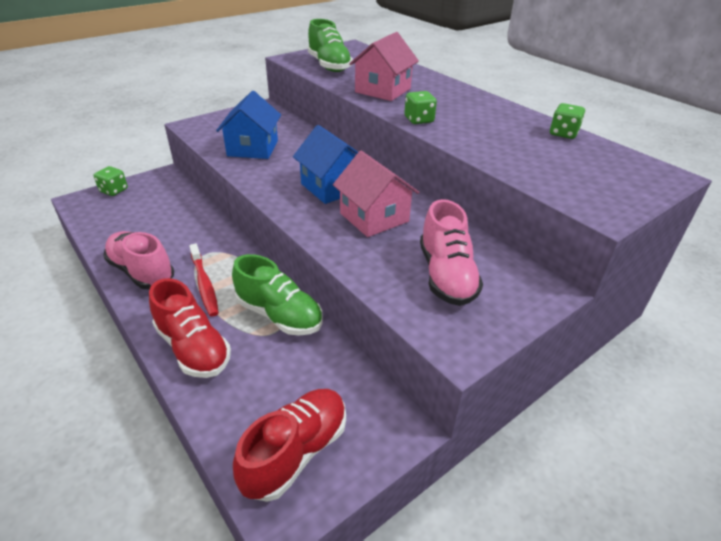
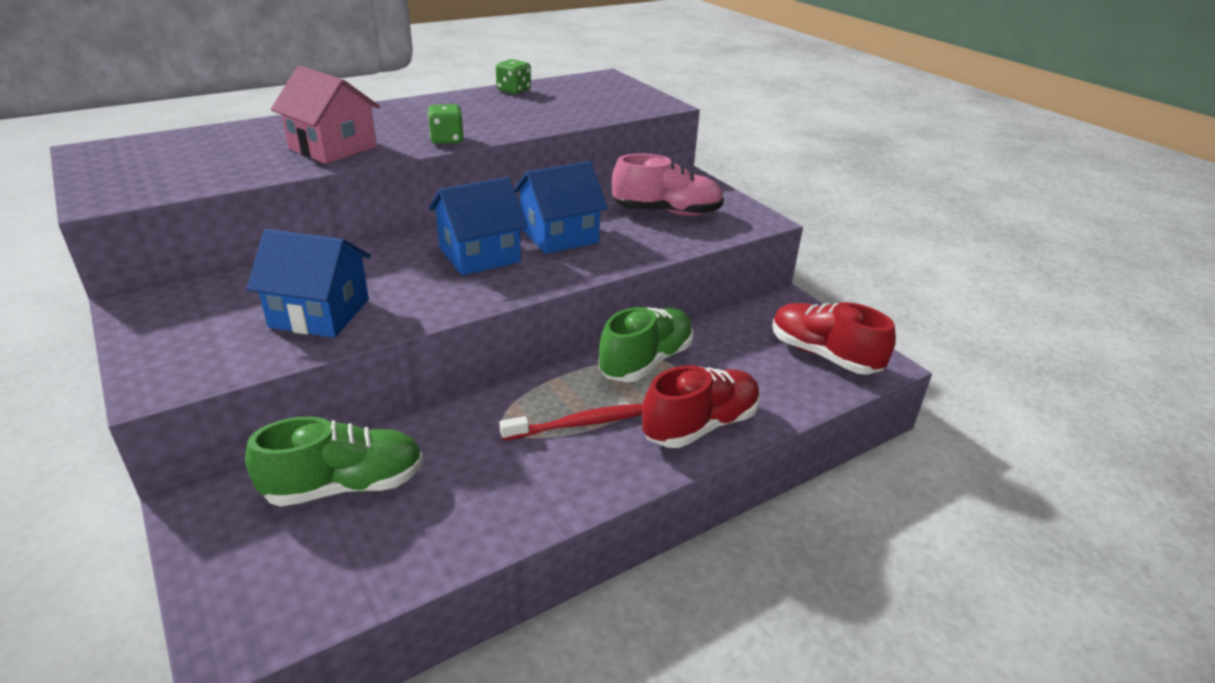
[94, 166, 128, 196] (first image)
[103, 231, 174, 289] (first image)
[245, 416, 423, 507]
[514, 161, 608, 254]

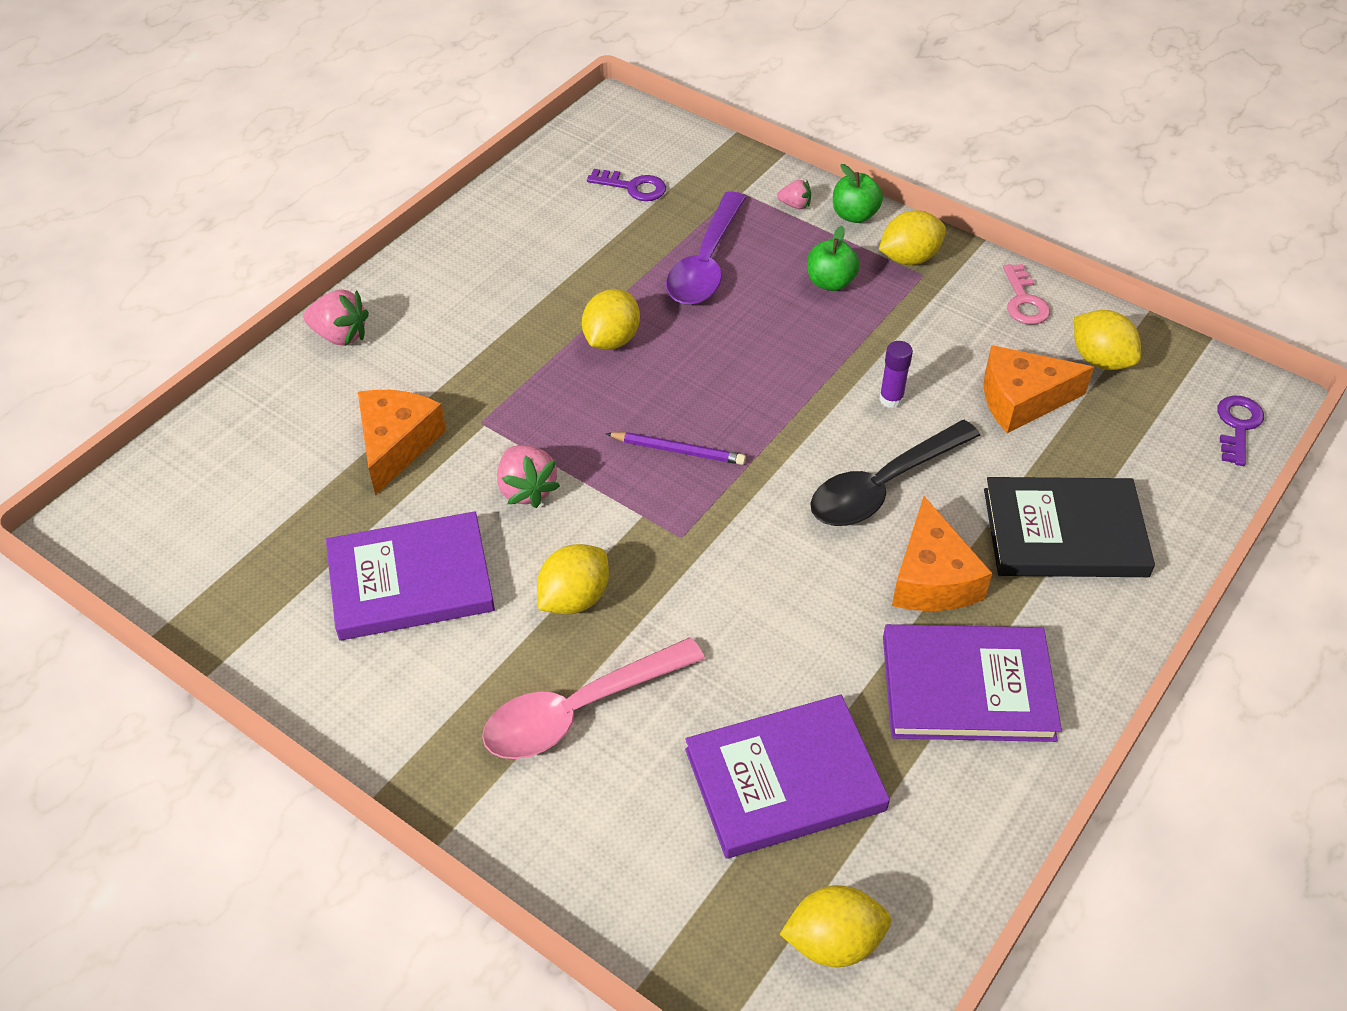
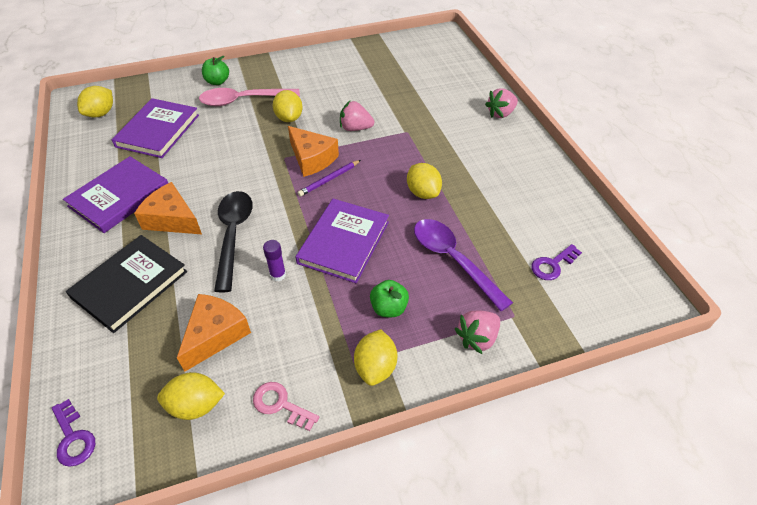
[296, 199, 389, 283]
[288, 126, 339, 177]
[202, 56, 229, 85]
[199, 88, 300, 106]
[455, 311, 500, 354]

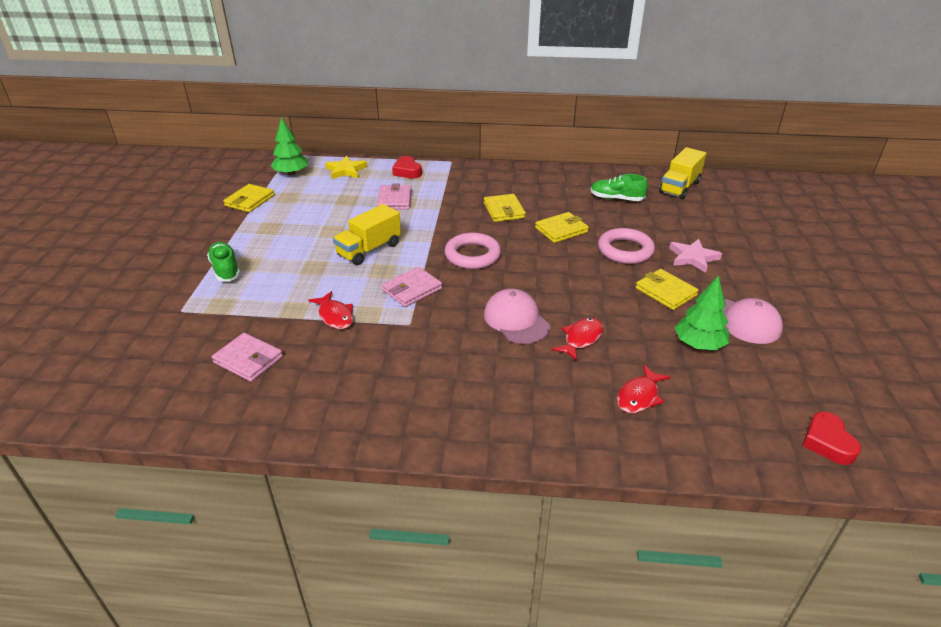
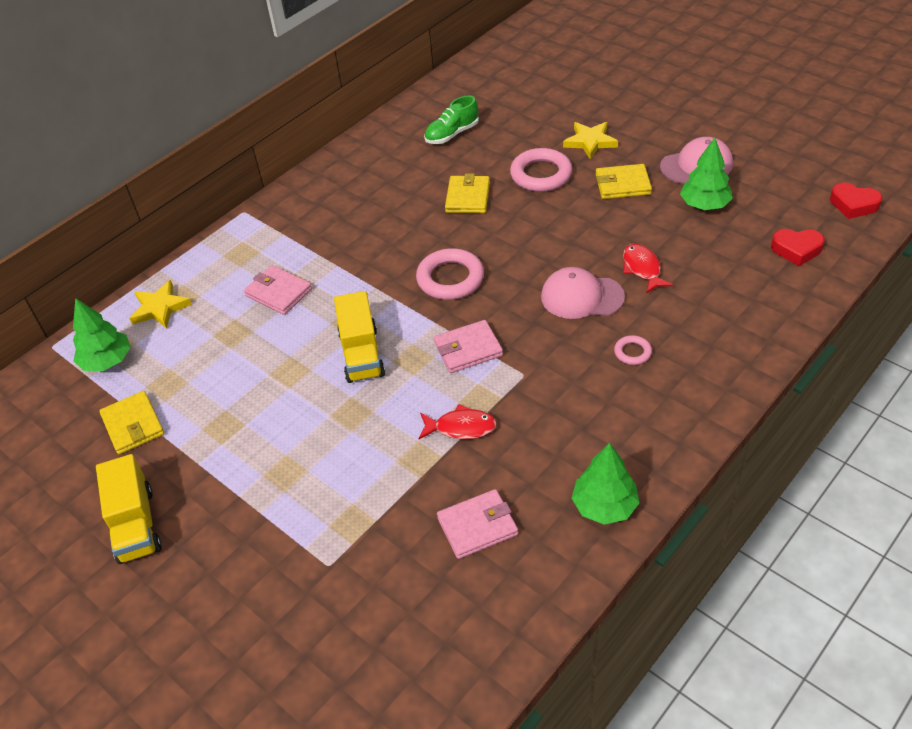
[207, 242, 240, 282] (first image)
[484, 194, 526, 222] (first image)
[617, 364, 670, 413] (first image)
[572, 443, 639, 525]
[614, 335, 652, 365]
[771, 229, 825, 266]
[96, 454, 162, 564]
[563, 122, 618, 159]
[434, 320, 503, 373]

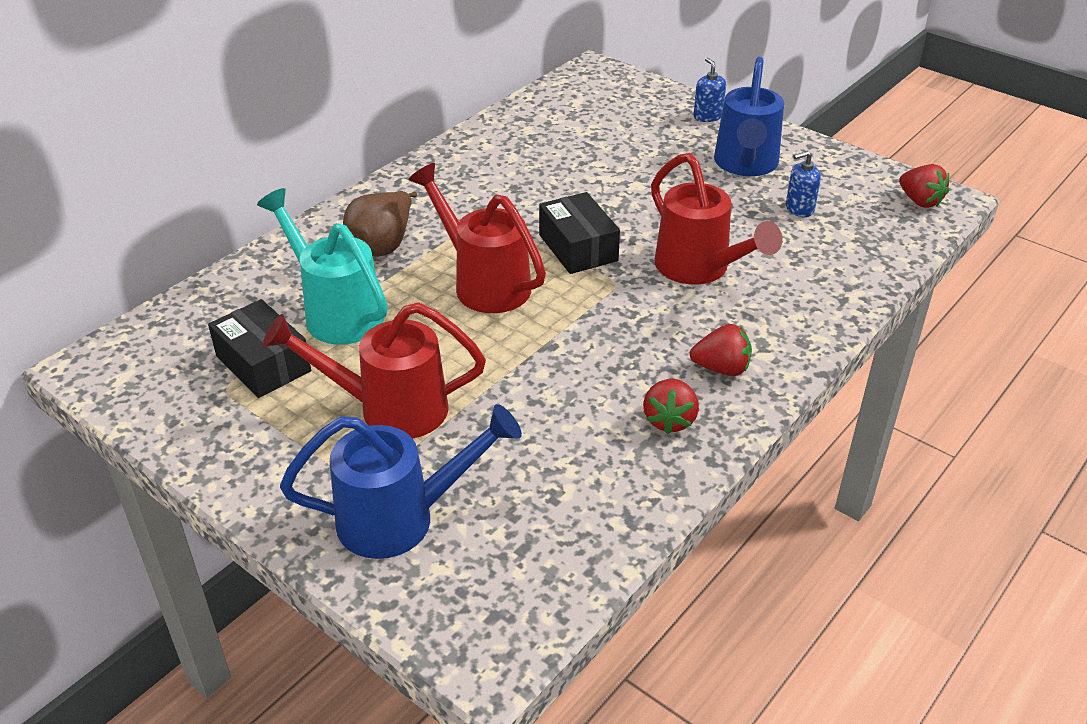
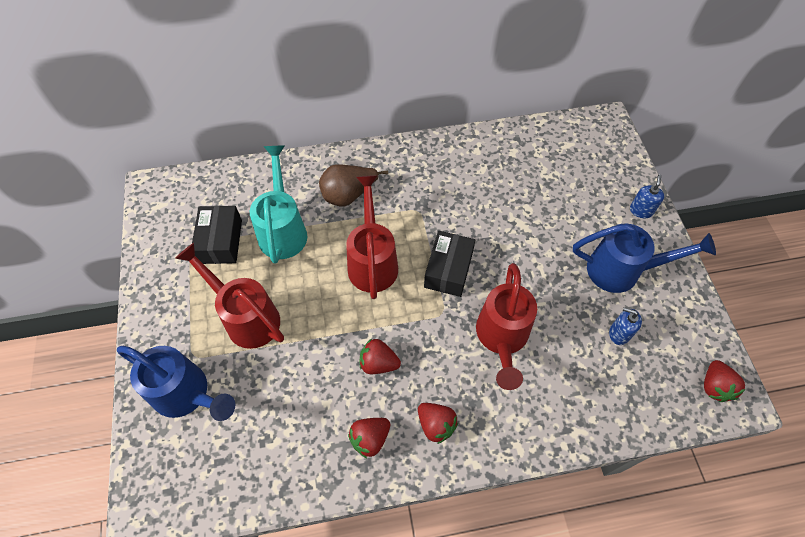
[360, 339, 401, 374]
[573, 224, 716, 293]

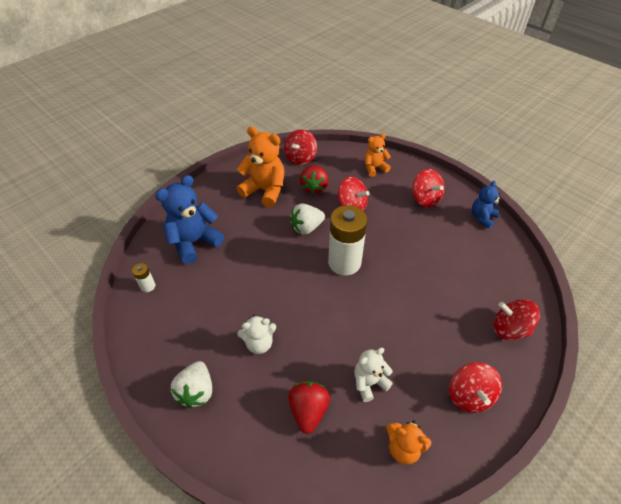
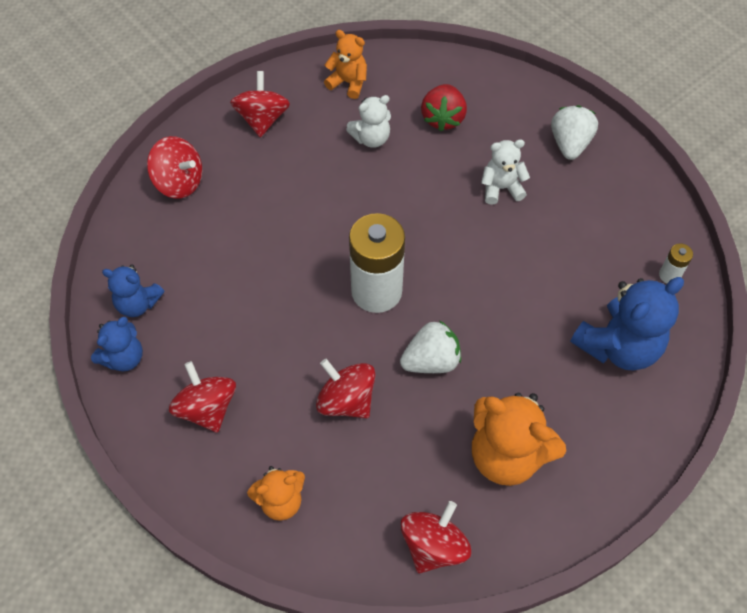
[300, 166, 329, 195] (first image)
[102, 264, 164, 317]

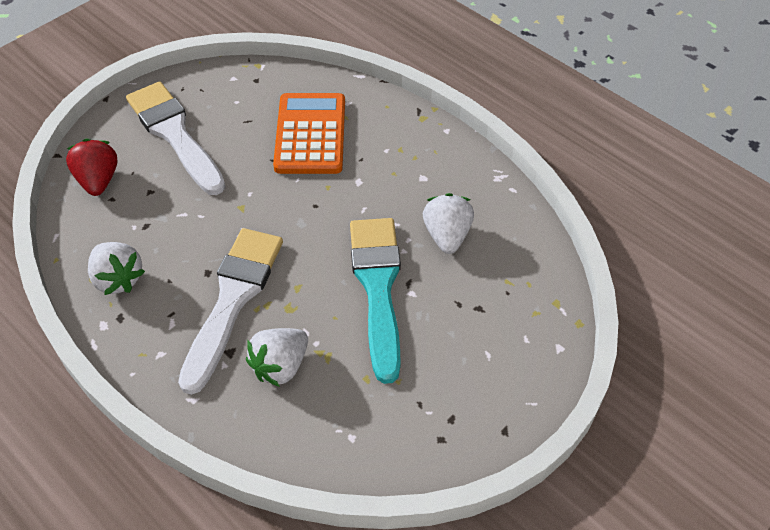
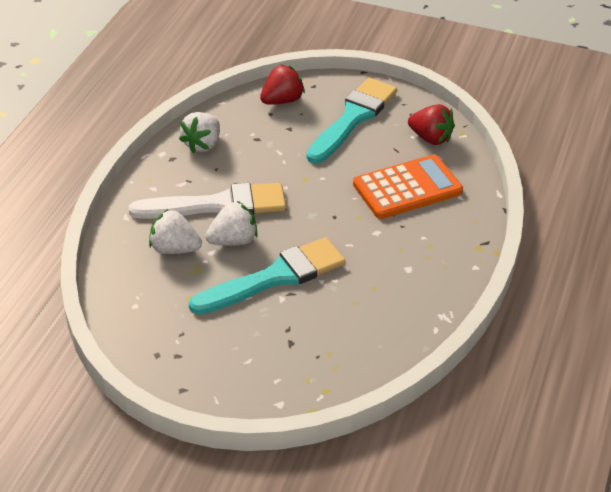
[408, 104, 455, 145]
[205, 201, 258, 245]
[307, 78, 397, 164]

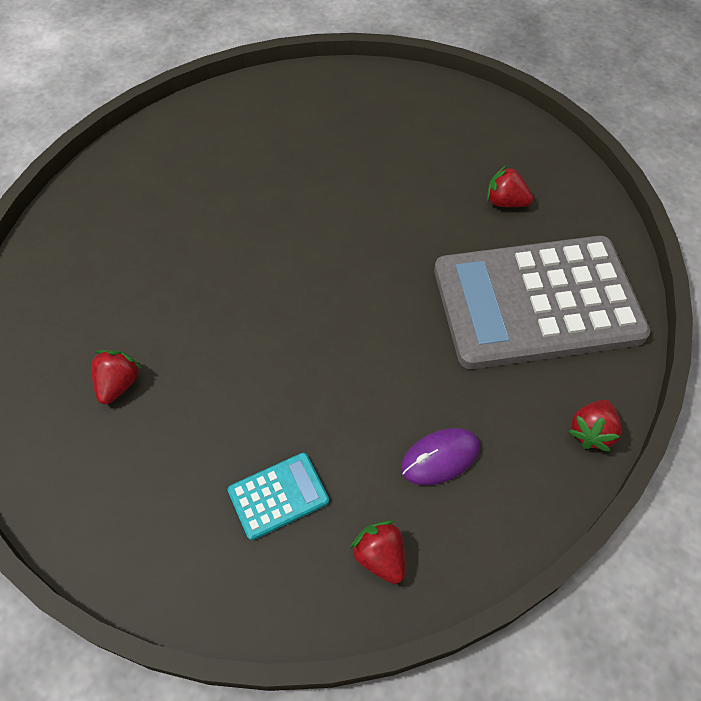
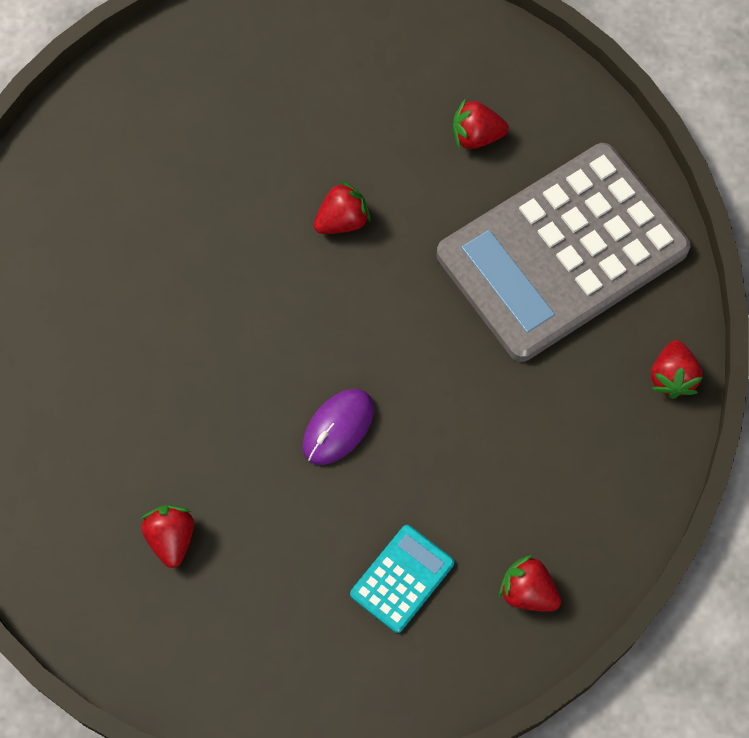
[314, 181, 371, 234]
[303, 389, 374, 465]

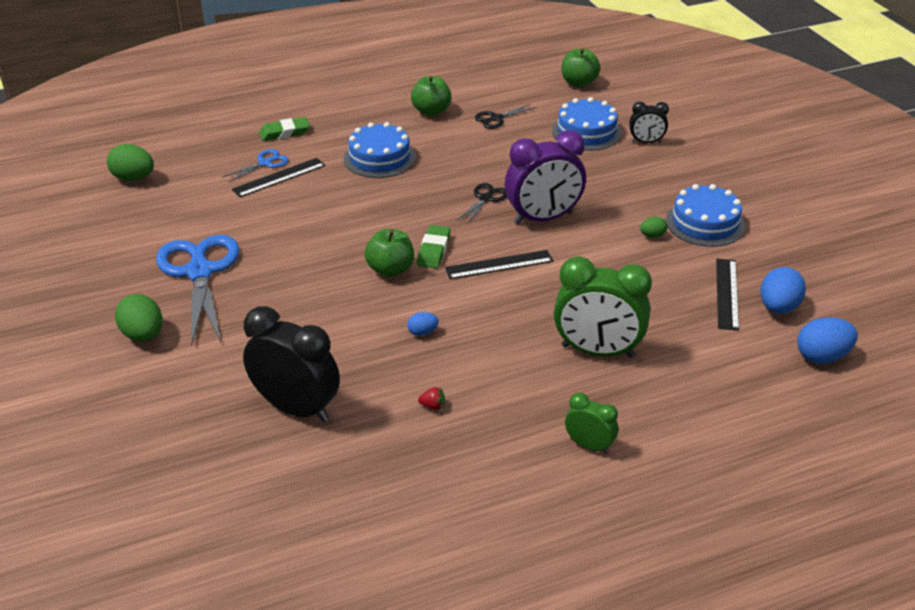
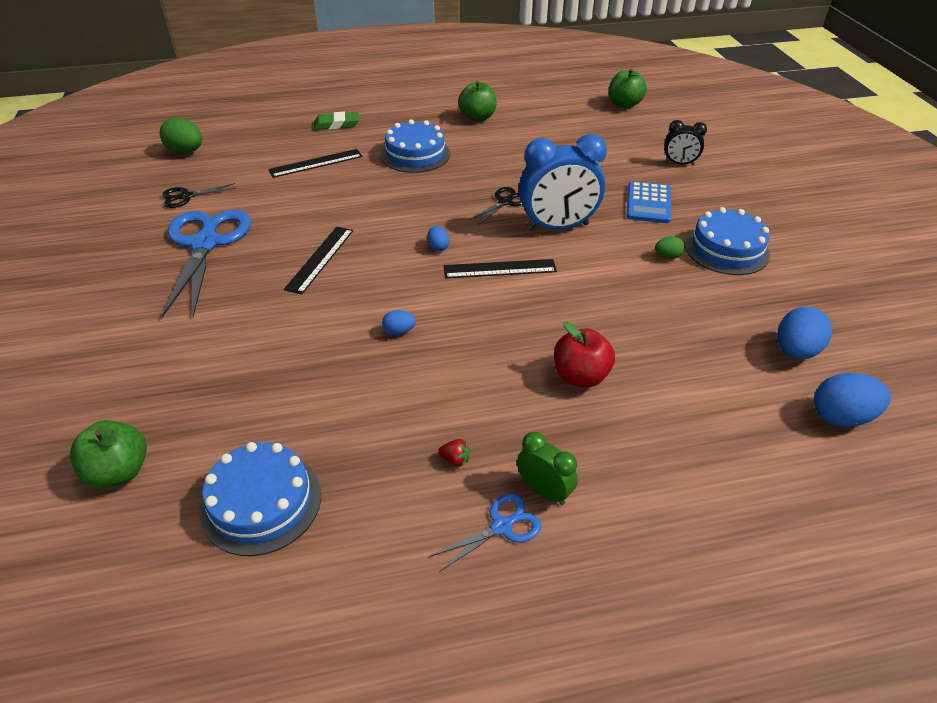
[115, 294, 163, 342] (first image)
[243, 306, 340, 422] (first image)
[627, 181, 671, 223]
[429, 493, 542, 572]
[70, 420, 147, 488]
[438, 439, 470, 467]
[162, 183, 236, 208]
[200, 442, 321, 556]
[284, 227, 353, 294]
[427, 226, 450, 251]
[554, 322, 615, 388]
[519, 134, 607, 231]

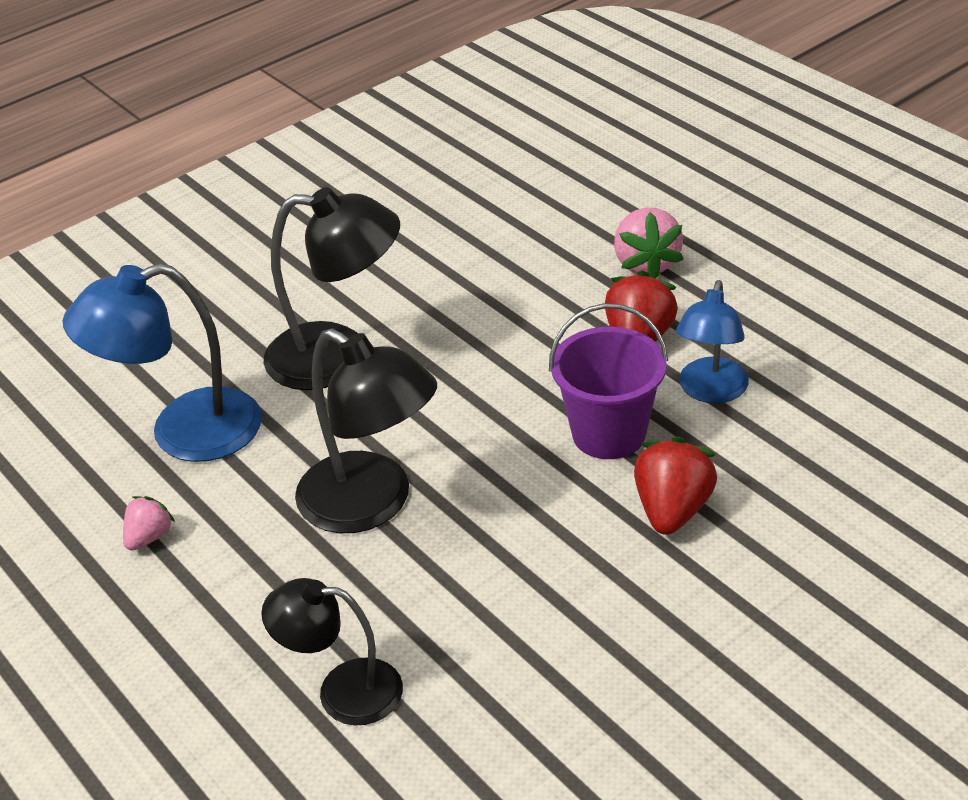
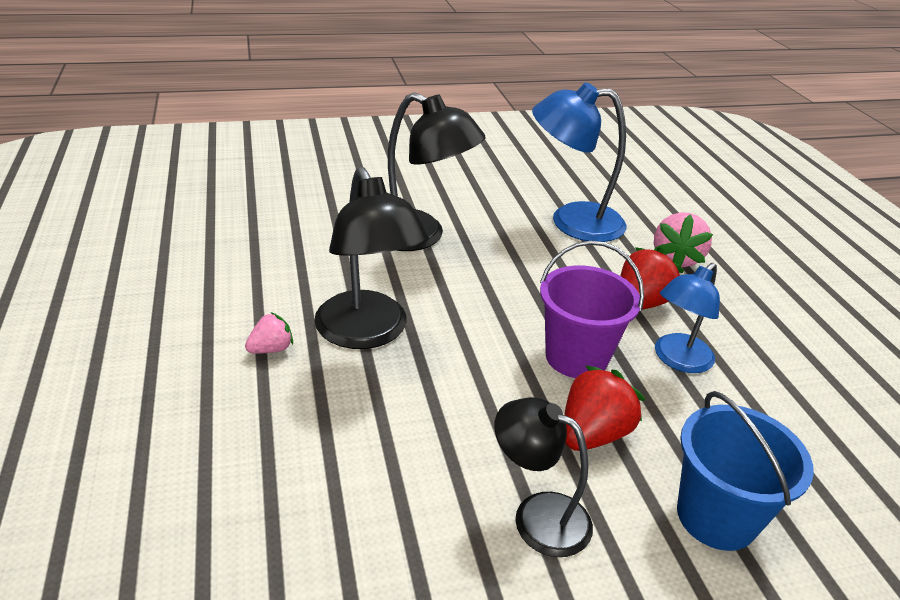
[677, 391, 814, 551]
[532, 82, 626, 242]
[245, 312, 293, 354]
[494, 397, 593, 557]

